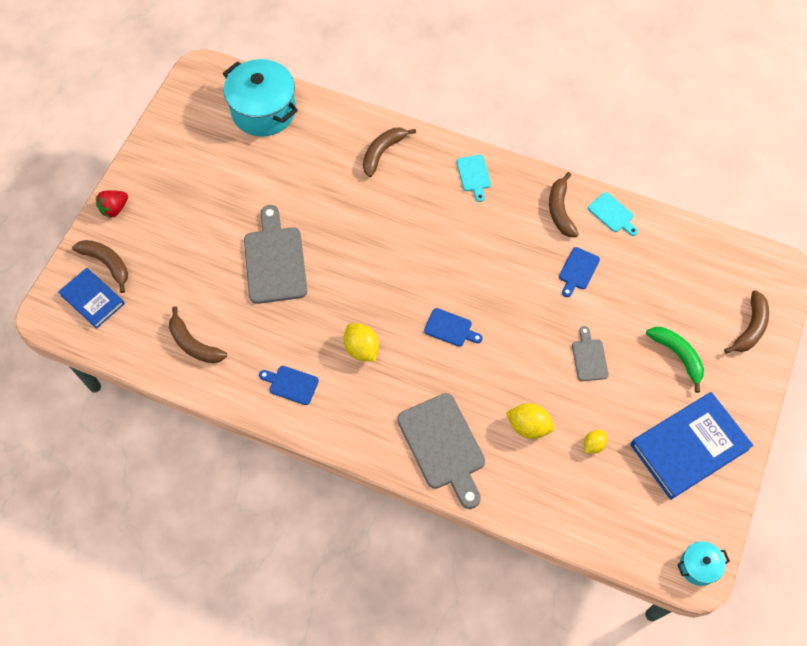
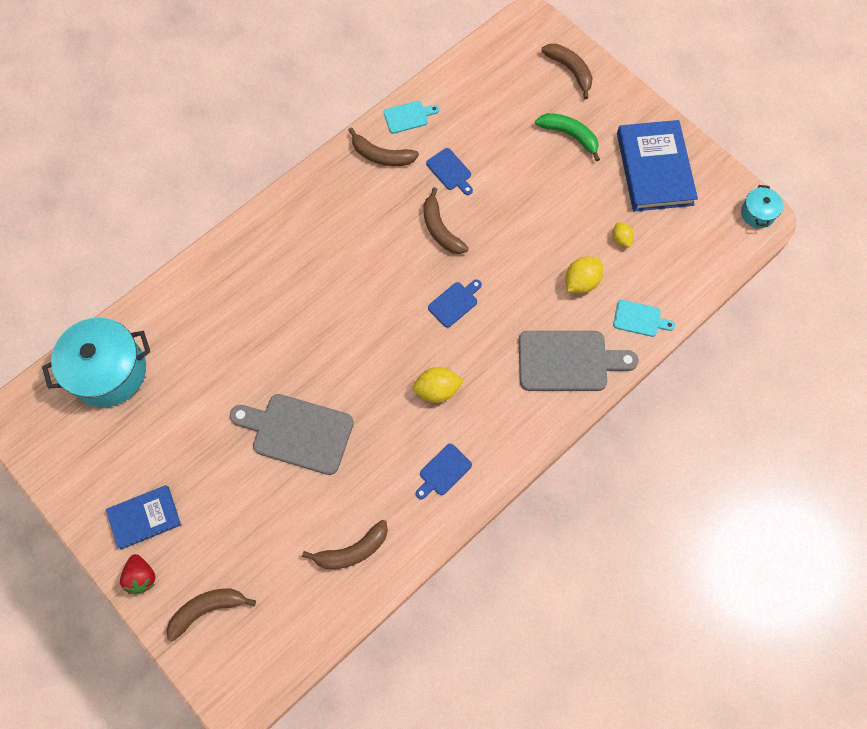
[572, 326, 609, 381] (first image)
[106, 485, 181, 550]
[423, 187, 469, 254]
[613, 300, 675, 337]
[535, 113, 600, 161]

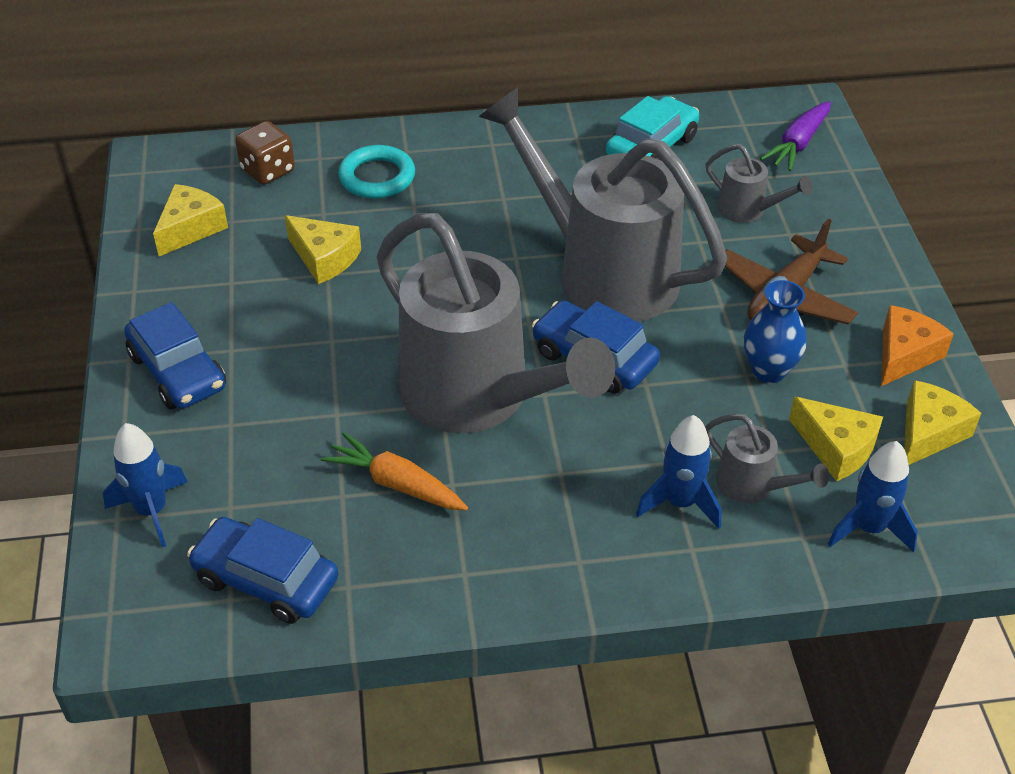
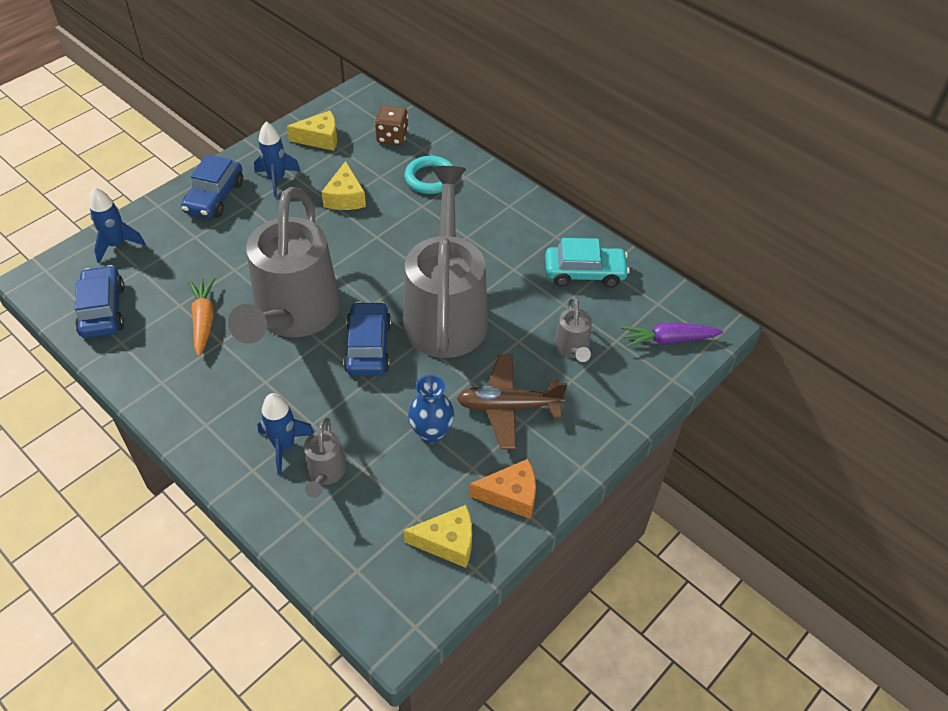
[789, 397, 883, 482] (first image)
[254, 122, 301, 197]

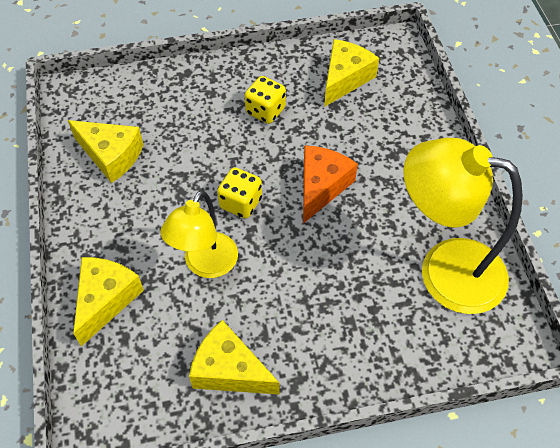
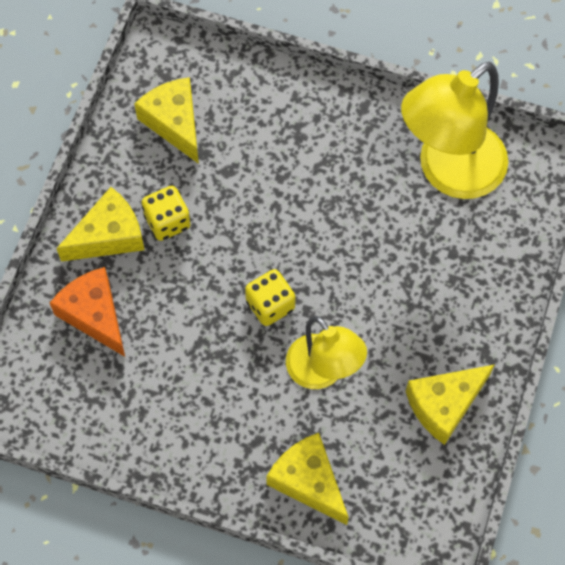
[56, 187, 145, 262]
[50, 267, 125, 357]

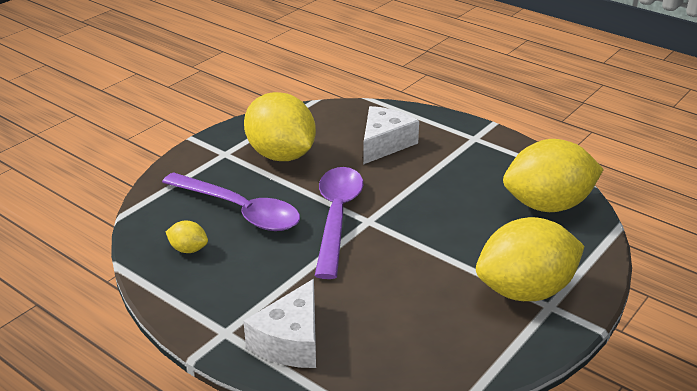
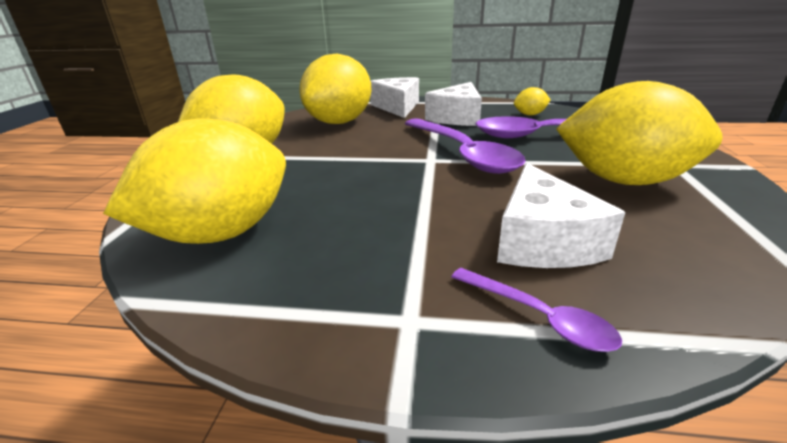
[299, 54, 372, 124]
[425, 82, 482, 126]
[451, 268, 622, 352]

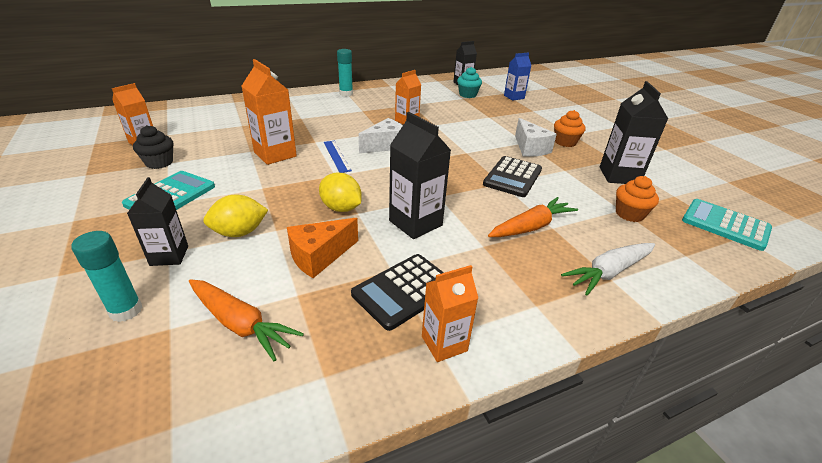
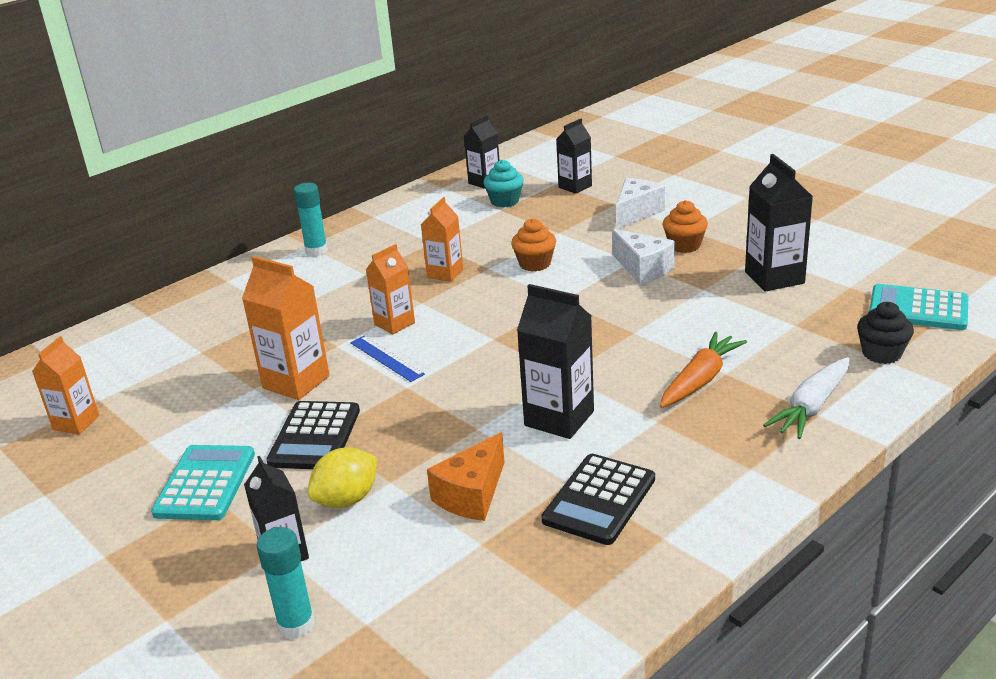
[189, 279, 304, 362] (first image)
[319, 173, 362, 212] (first image)
[857, 302, 914, 364]
[617, 178, 665, 229]
[366, 244, 415, 334]
[266, 401, 360, 469]
[511, 219, 556, 271]
[556, 119, 592, 194]

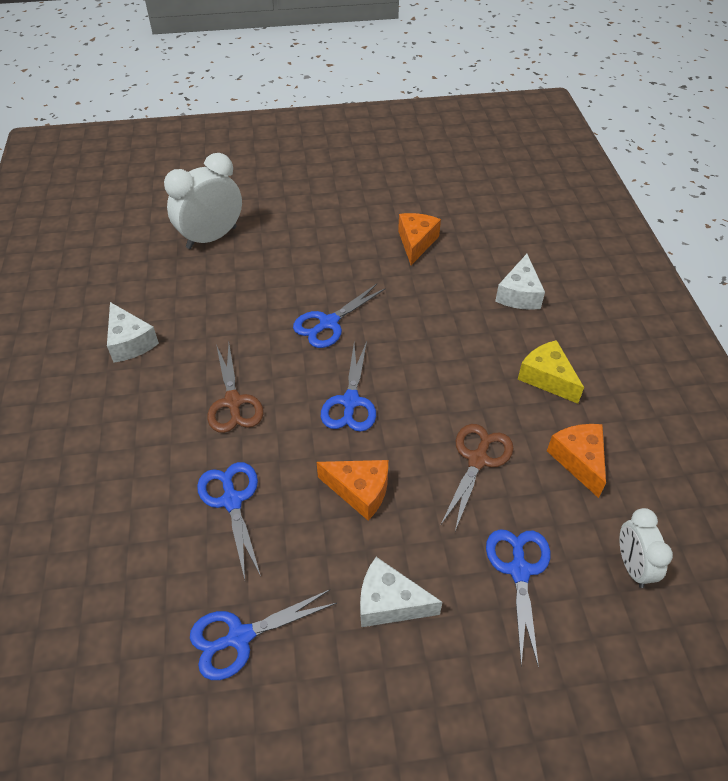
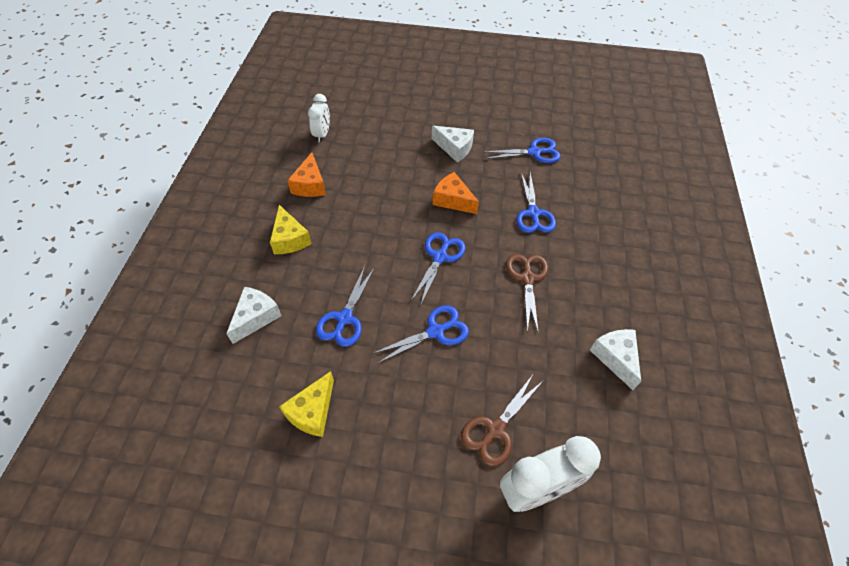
[461, 375, 544, 466]
[316, 266, 375, 347]
[279, 371, 334, 437]

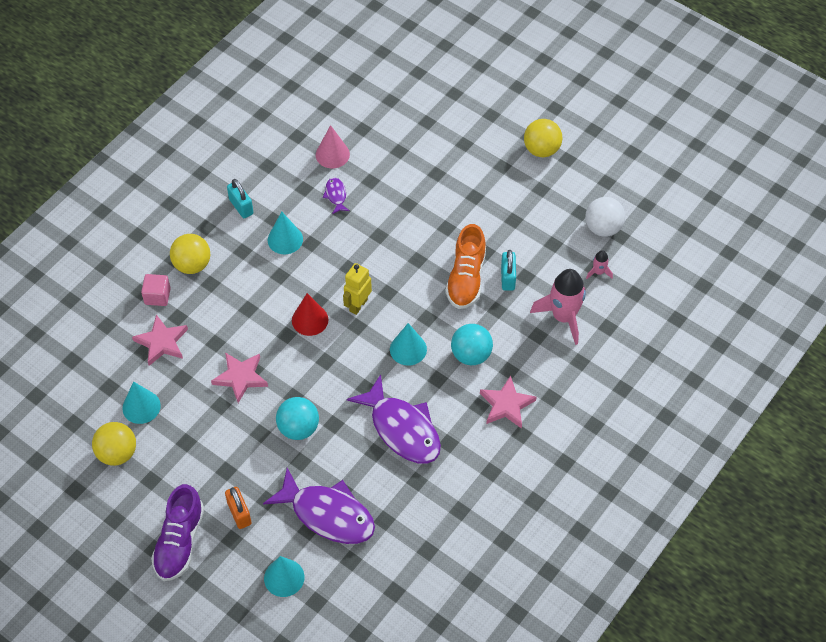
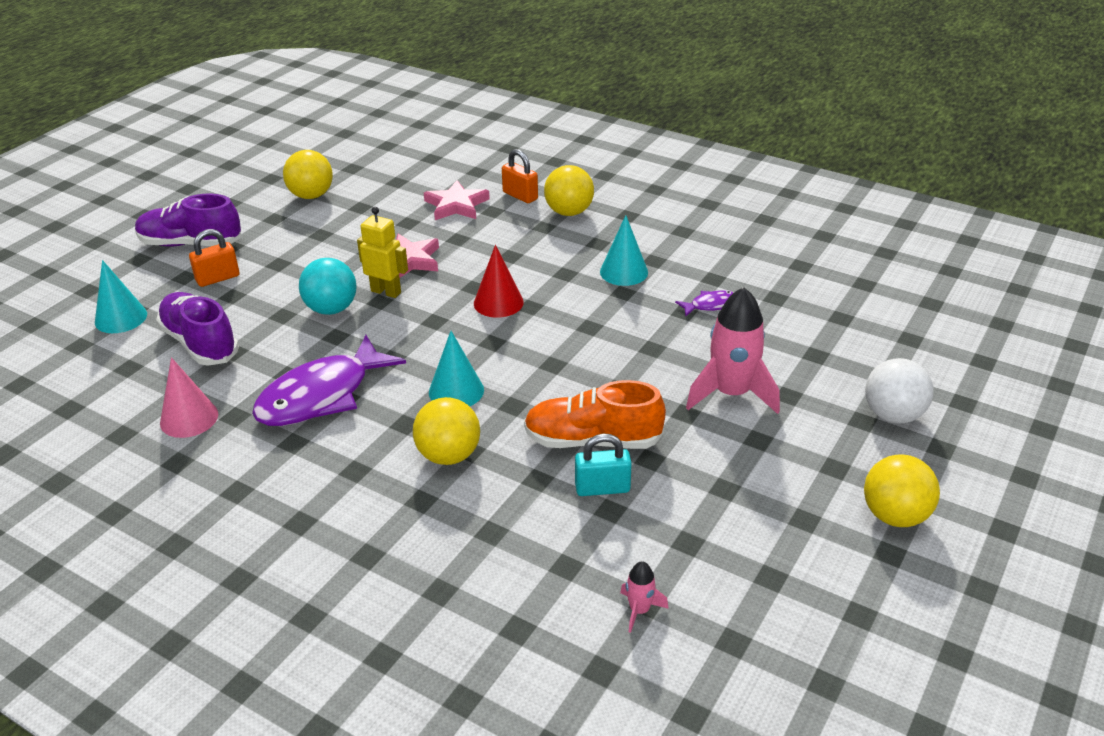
[122, 381, 161, 424] (first image)
[227, 179, 253, 218] (first image)
[480, 375, 537, 429] (first image)
[160, 357, 218, 438]
[357, 207, 408, 298]
[686, 287, 780, 414]
[865, 358, 933, 423]
[502, 149, 538, 203]
[156, 292, 239, 366]
[413, 397, 480, 465]

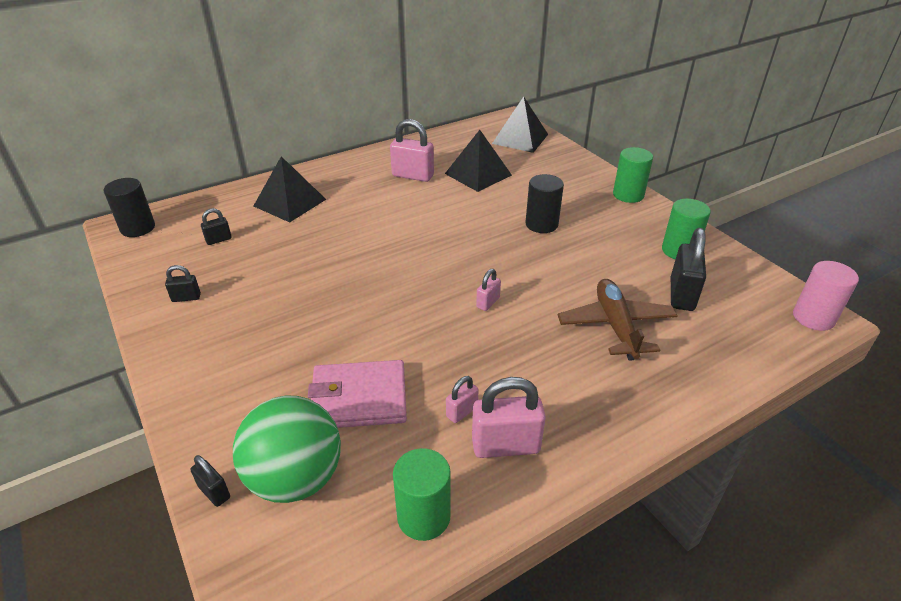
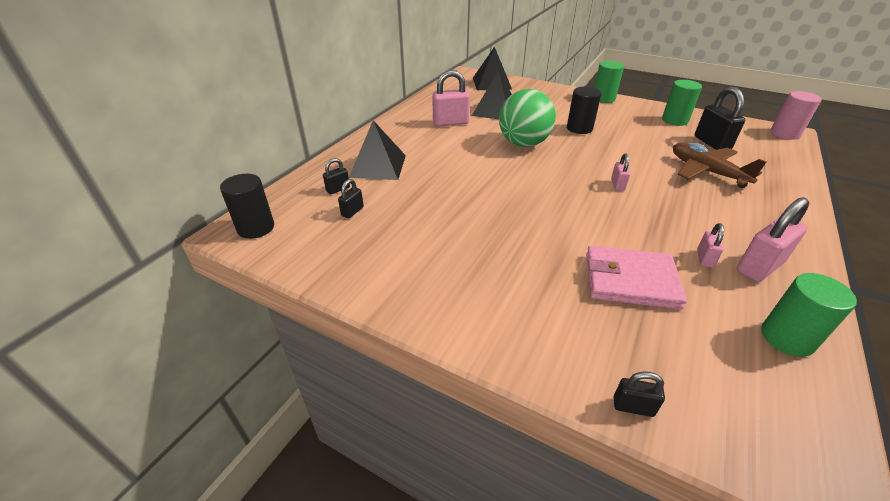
[323, 158, 350, 194]
[499, 89, 556, 147]
[586, 246, 687, 309]

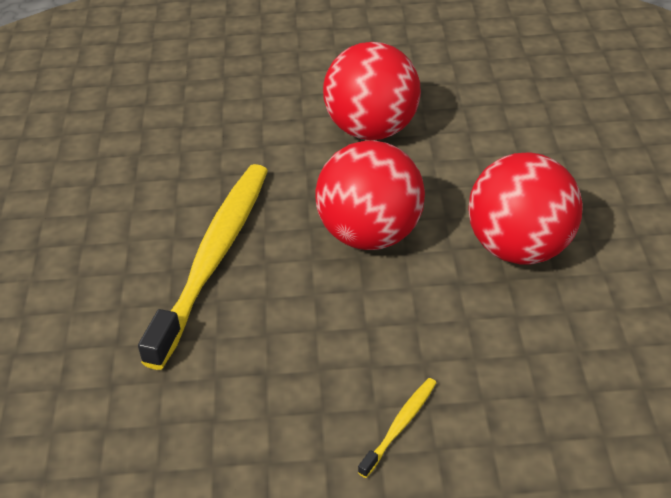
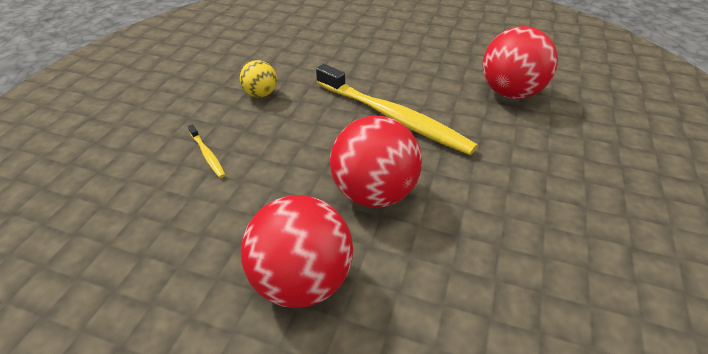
[240, 60, 277, 98]
[483, 26, 558, 99]

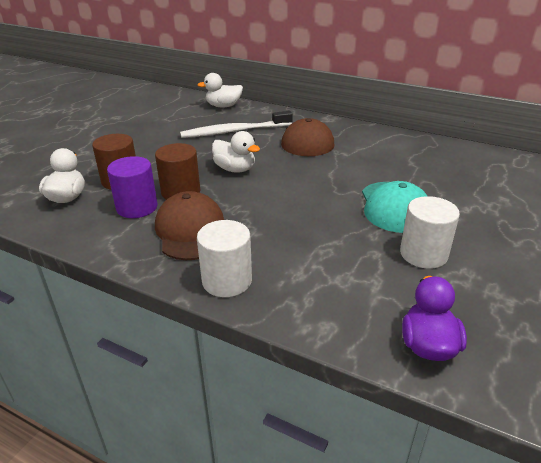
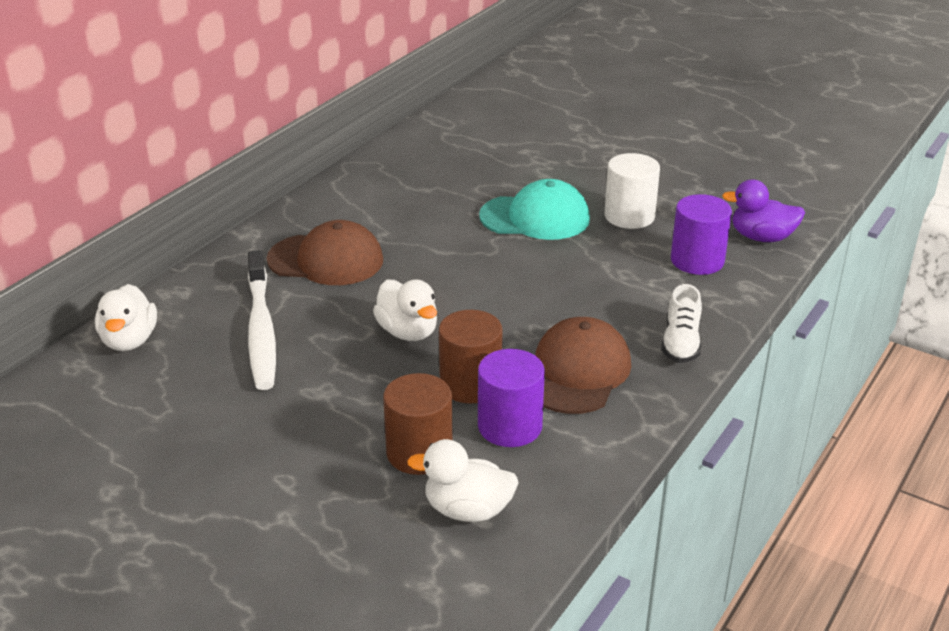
[671, 194, 732, 275]
[661, 284, 702, 363]
[535, 317, 631, 414]
[373, 279, 437, 341]

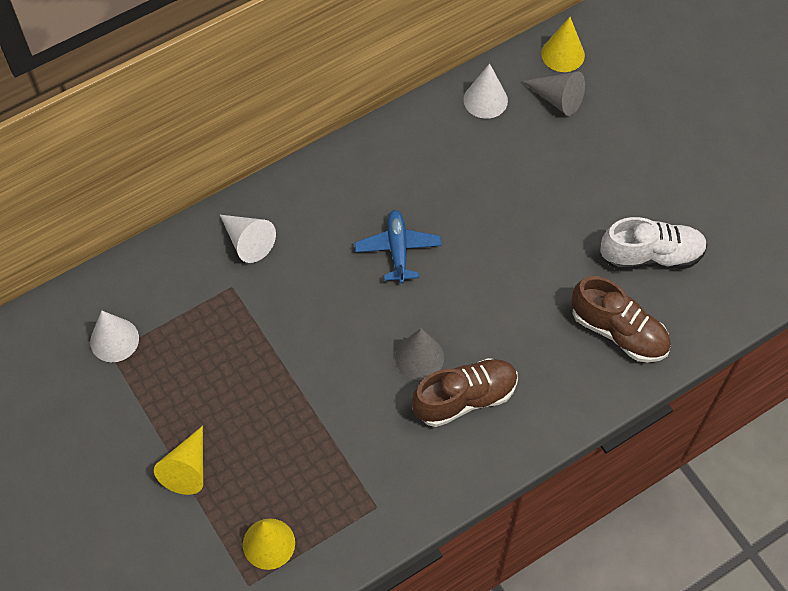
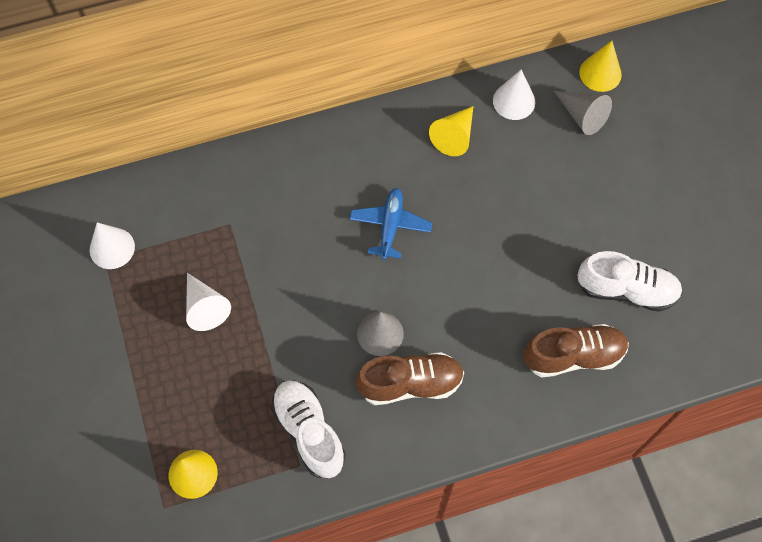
[271, 380, 346, 478]
[429, 106, 473, 156]
[186, 273, 231, 331]
[523, 324, 629, 377]

